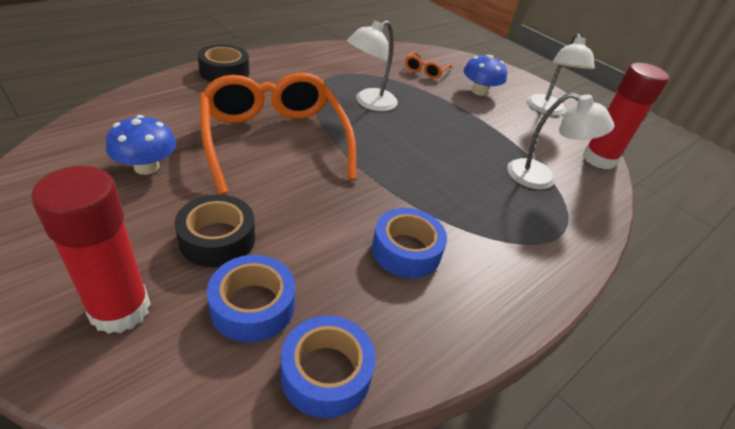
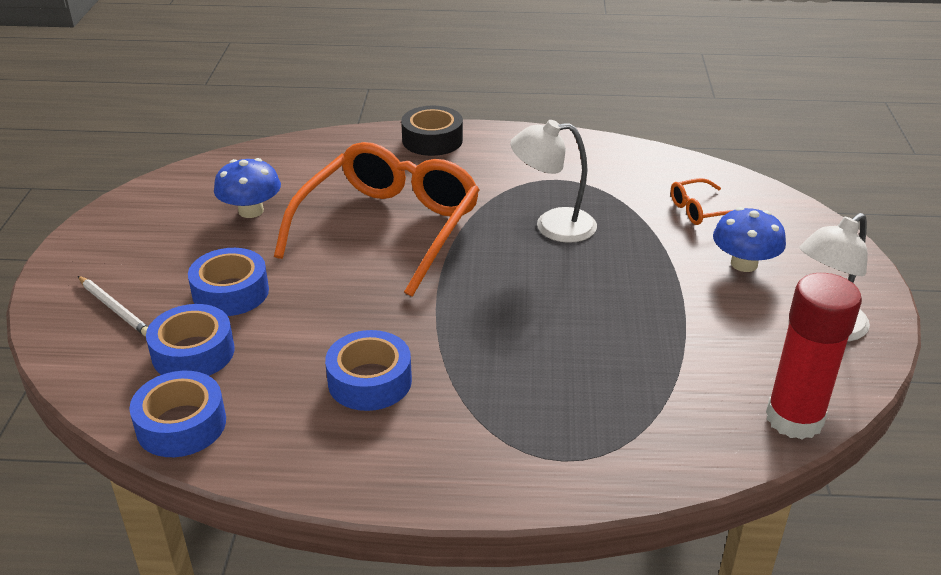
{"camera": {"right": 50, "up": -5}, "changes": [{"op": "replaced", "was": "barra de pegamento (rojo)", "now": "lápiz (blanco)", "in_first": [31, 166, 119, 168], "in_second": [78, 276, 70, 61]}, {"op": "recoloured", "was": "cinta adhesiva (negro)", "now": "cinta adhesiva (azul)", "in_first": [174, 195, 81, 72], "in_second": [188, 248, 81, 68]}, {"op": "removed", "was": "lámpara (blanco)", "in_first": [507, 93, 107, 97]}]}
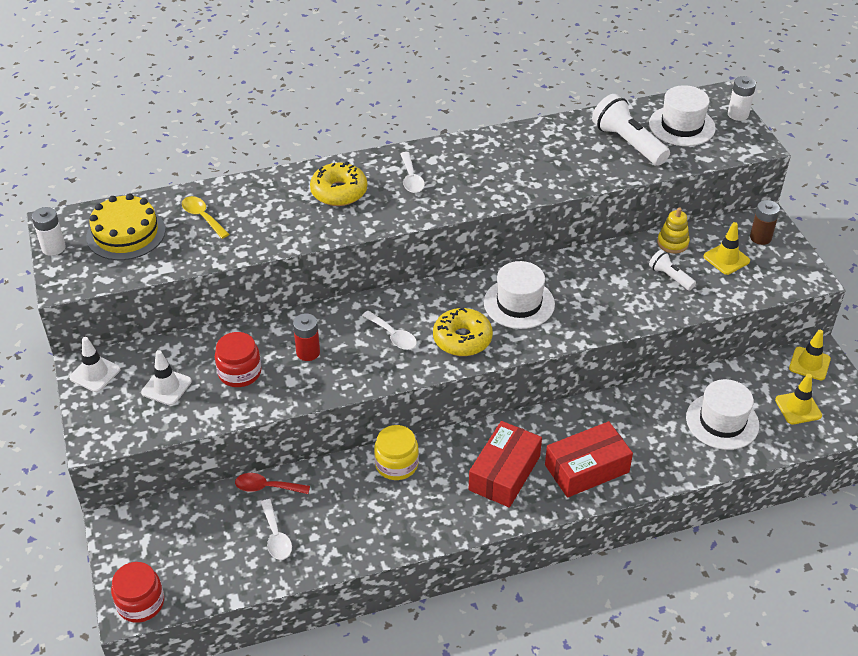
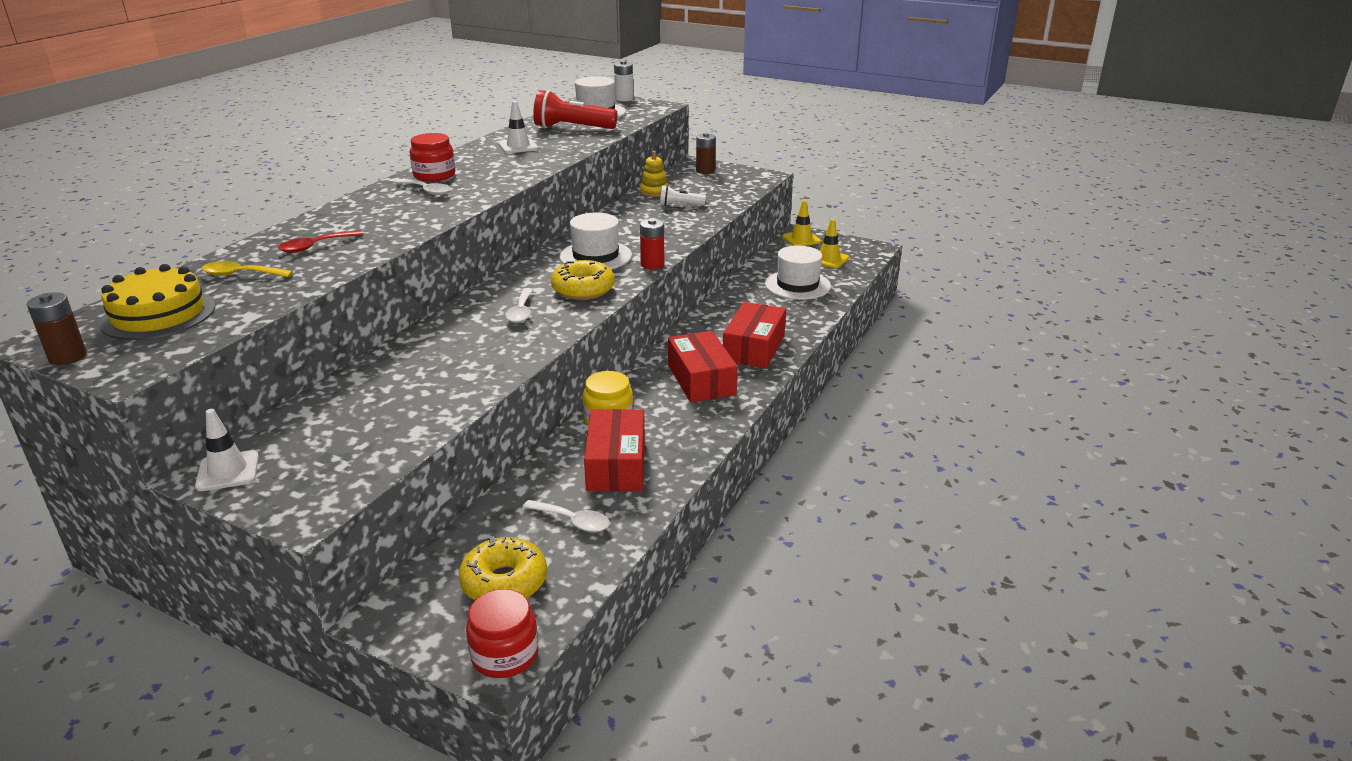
{"camera": {"right": -45, "up": -15}, "changes": [{"op": "recoloured", "was": "pila (blanco)", "now": "pila (marrón)", "in_first": [32, 207, 34, 49], "in_second": [27, 292, 60, 73]}, {"op": "moved", "was": "cono de tráfico (blanco)", "in_first": [141, 350, 51, 56], "in_second": [499, 101, 39, 52]}, {"op": "moved", "was": "tarro (rojo)", "in_first": [215, 332, 47, 55], "in_second": [410, 133, 45, 49]}, {"op": "moved", "was": "cuchara (rojo)", "in_first": [235, 473, 75, 21], "in_second": [278, 230, 86, 23]}, {"op": "moved", "was": "pila (rojo)", "in_first": [293, 313, 27, 48], "in_second": [640, 219, 24, 50]}, {"op": "moved", "was": "rosquilla (amarillo)", "in_first": [310, 161, 57, 45], "in_second": [459, 536, 88, 64]}, {"op": "turned", "was": "cuchara (blanco)", "in_first": [362, 311, 55, 39], "in_second": [505, 288, 28, 35], "clockwise": 90}, {"op": "recoloured", "was": "lámpara de mano (blanco)", "now": "lámpara de mano (rojo)", "in_first": [592, 94, 78, 72], "in_second": [533, 90, 84, 39]}, {"op": "removed", "was": "cono de tráfico (amarillo)", "in_first": [704, 222, 46, 53]}, {"op": "added", "now": "caja (rojo)", "in_second": [584, 409, 61, 82]}]}
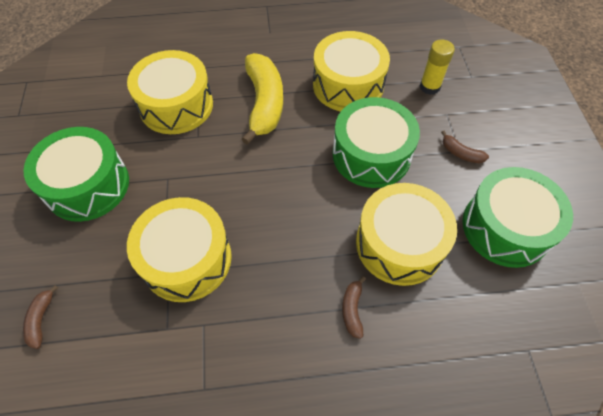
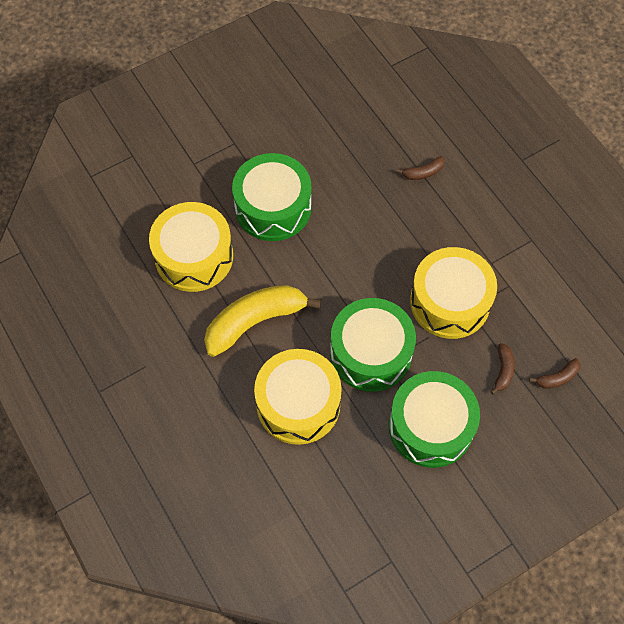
{"camera": {"right": -115, "up": 5}, "changes": [{"op": "removed", "was": "tambor (amarillo)", "in_first": [356, 183, 101, 103]}, {"op": "removed", "was": "barra de pegamento (amarillo)", "in_first": [420, 39, 35, 56]}, {"op": "moved", "was": "plátano (marrón)", "in_first": [441, 131, 48, 32], "in_second": [490, 343, 25, 52]}, {"op": "moved", "was": "tambor (verde)", "in_first": [463, 167, 110, 101], "in_second": [330, 298, 86, 94]}]}
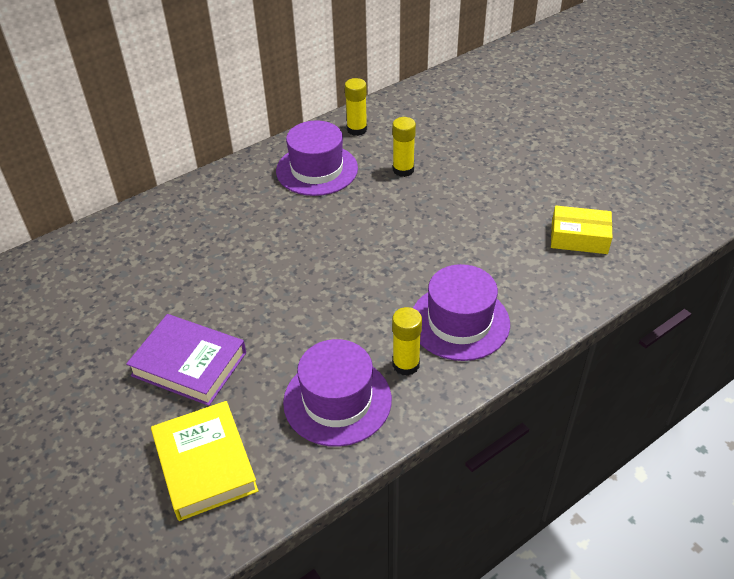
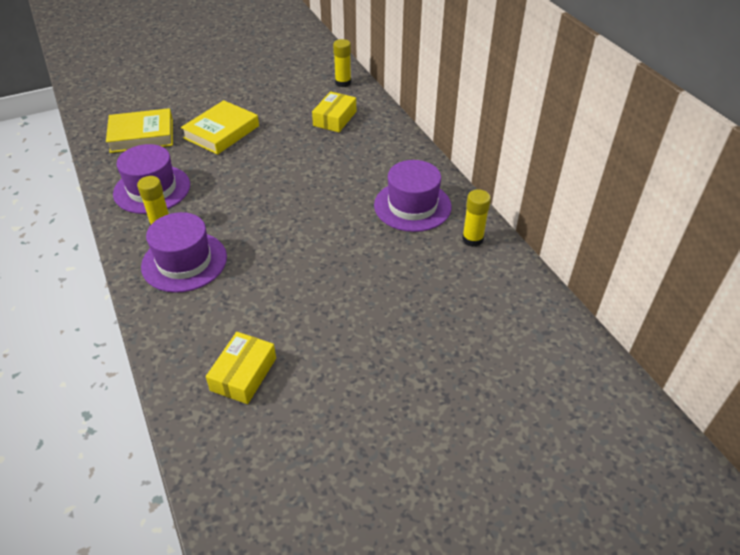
{"camera": {"right": 100, "up": 0}, "changes": [{"op": "recoloured", "was": "libro (morado)", "now": "libro (amarillo)", "in_first": [126, 314, 120, 92], "in_second": [181, 100, 78, 55]}, {"op": "moved", "was": "barra de pegamento (amarillo)", "in_first": [393, 117, 23, 60], "in_second": [333, 39, 18, 48]}, {"op": "added", "now": "caja (amarillo)", "in_second": [312, 91, 44, 41]}]}
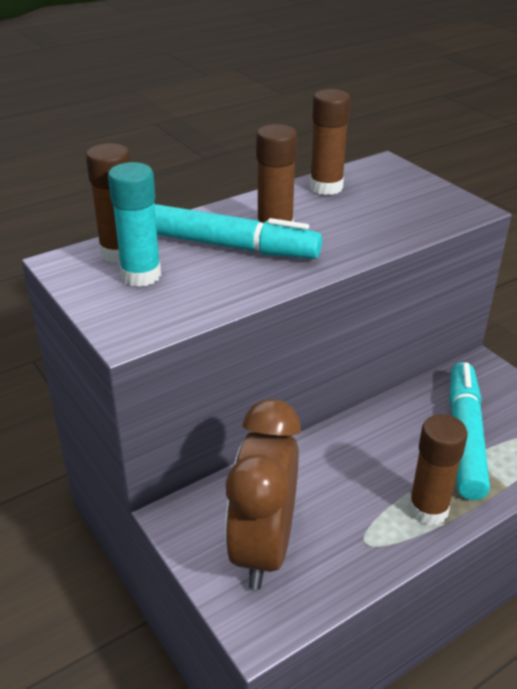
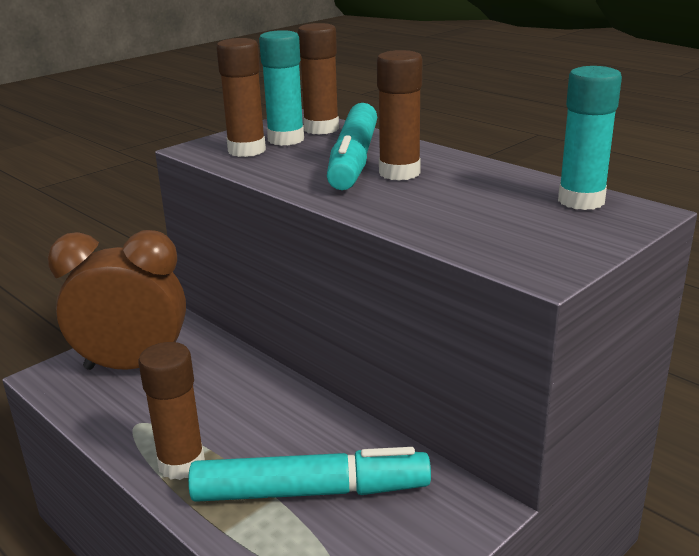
{"camera": {"right": 80, "up": -10}, "changes": [{"op": "moved", "was": "barra de pegamento (marrón)", "in_first": [310, 89, 40, 106], "in_second": [216, 38, 50, 119]}, {"op": "added", "now": "barra de pegamento (turquesa)", "in_second": [558, 66, 64, 144]}]}
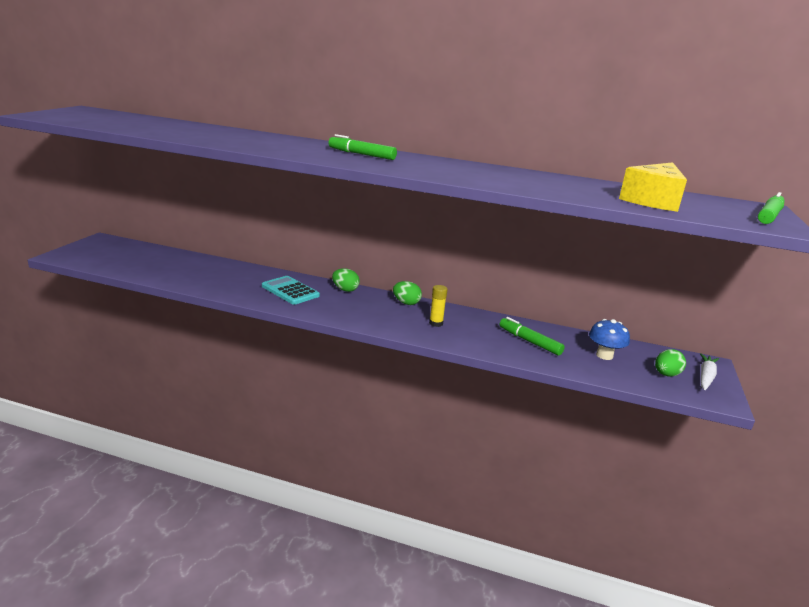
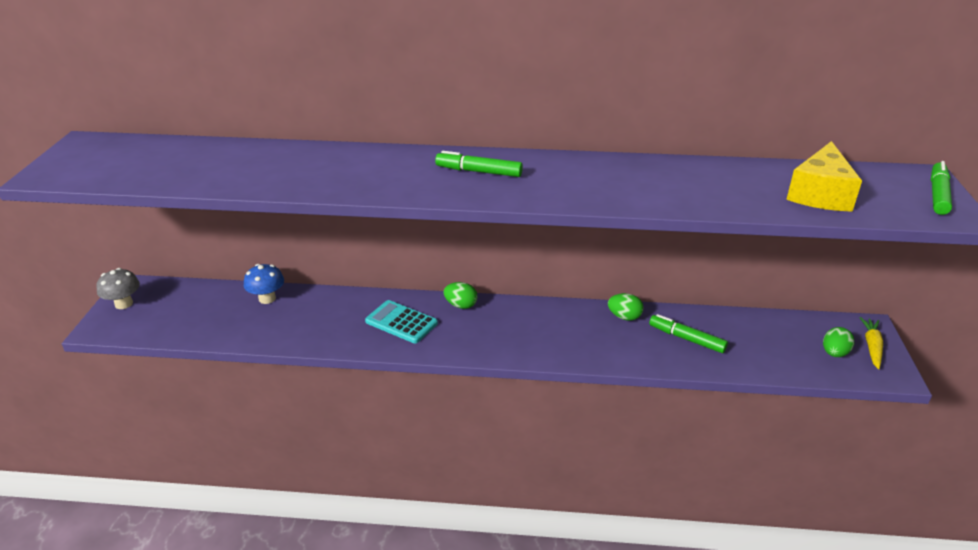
{"camera": {"right": -10, "up": 10}, "changes": [{"op": "moved", "was": "huevo (verde)", "in_first": [393, 281, 29, 24], "in_second": [608, 293, 35, 28]}, {"op": "removed", "was": "barra de pegamento (amarillo)", "in_first": [429, 285, 19, 42]}, {"op": "moved", "was": "seta (azul)", "in_first": [589, 319, 41, 41], "in_second": [244, 264, 40, 40]}, {"op": "recoloured", "was": "zanahoria (blanco)", "now": "zanahoria (amarillo)", "in_first": [700, 353, 19, 37], "in_second": [860, 317, 23, 52]}, {"op": "added", "now": "seta (gris)", "in_second": [96, 268, 44, 41]}]}
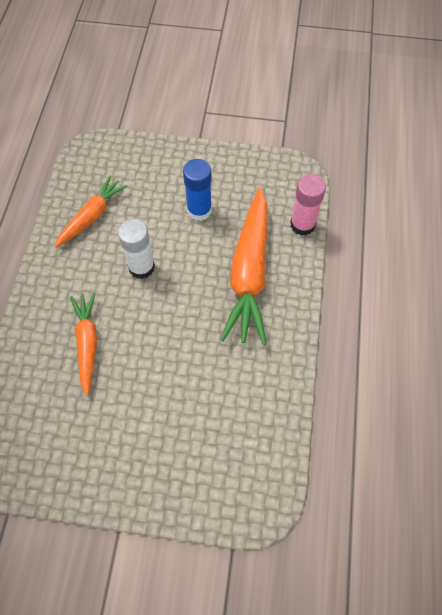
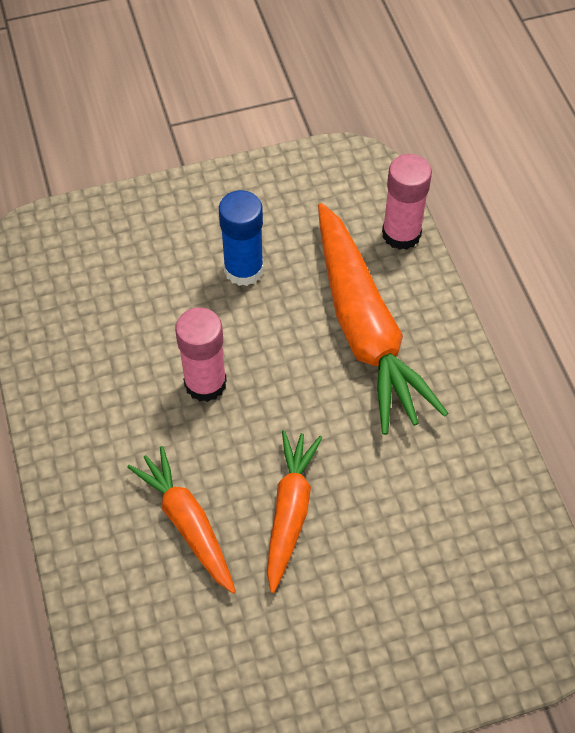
{"camera": {"right": -25, "up": -5}, "changes": [{"op": "moved", "was": "zanahoria (naranja)", "in_first": [54, 176, 74, 72], "in_second": [267, 430, 55, 163]}, {"op": "recoloured", "was": "barra de pegamento (blanco)", "now": "barra de pegamento (rosa)", "in_first": [118, 219, 37, 60], "in_second": [175, 308, 52, 94]}]}
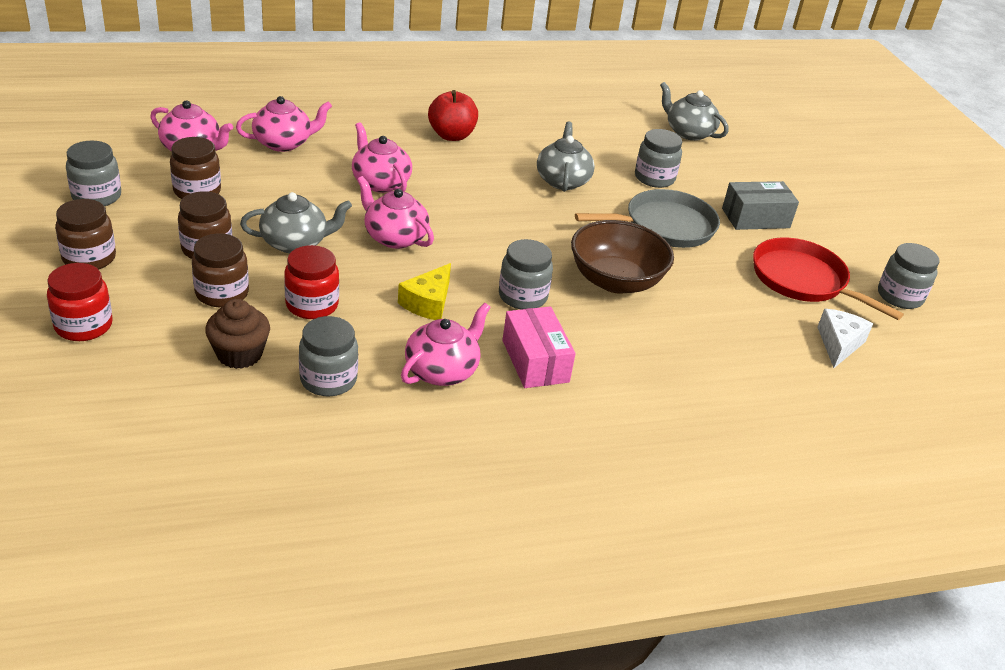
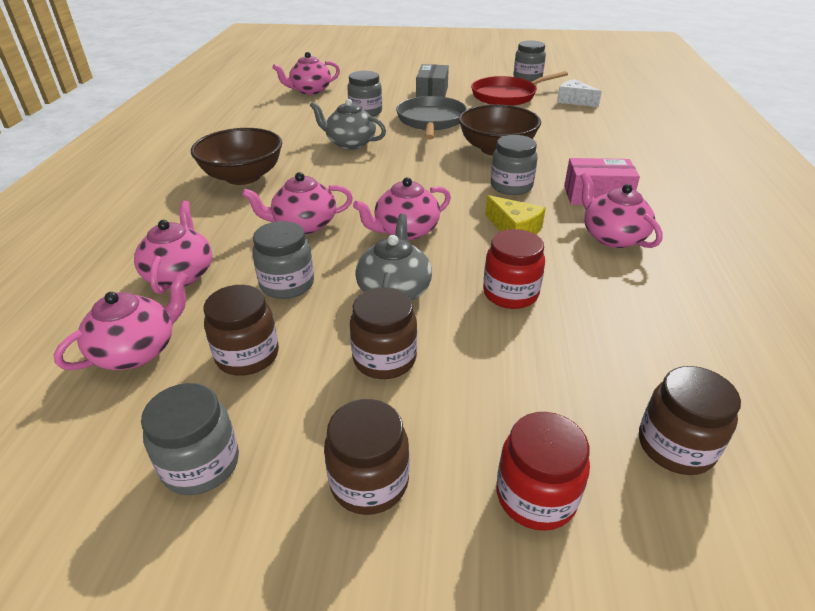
{"camera": {"right": -65, "up": 0}, "changes": [{"op": "moved", "was": "tarro (marrón)", "in_first": [192, 233, 57, 74], "in_second": [639, 366, 102, 109]}, {"op": "removed", "was": "magdalena (marrón)", "in_first": [205, 299, 65, 70]}, {"op": "moved", "was": "tarro (gris)", "in_first": [299, 316, 59, 80], "in_second": [252, 221, 62, 78]}, {"op": "replaced", "was": "manzana (rojo)", "now": "cuenco (marrón)", "in_first": [428, 90, 50, 51], "in_second": [191, 128, 91, 57]}, {"op": "recoloured", "was": "tetera (gris)", "now": "tetera (rosa)", "in_first": [660, 82, 68, 59], "in_second": [272, 52, 68, 43]}]}
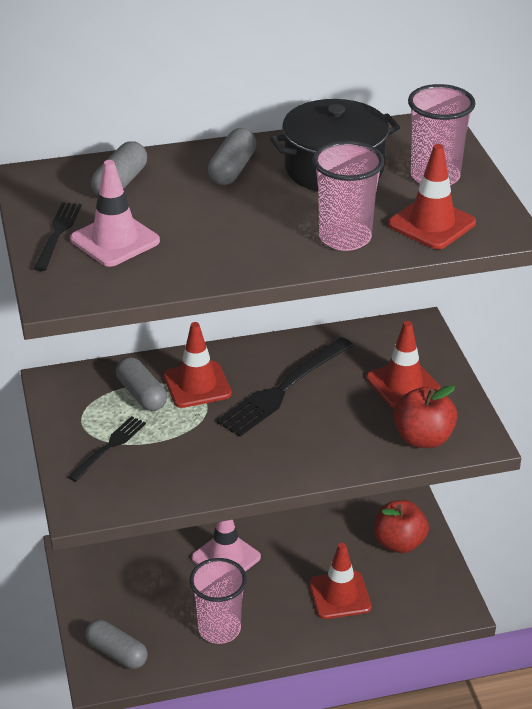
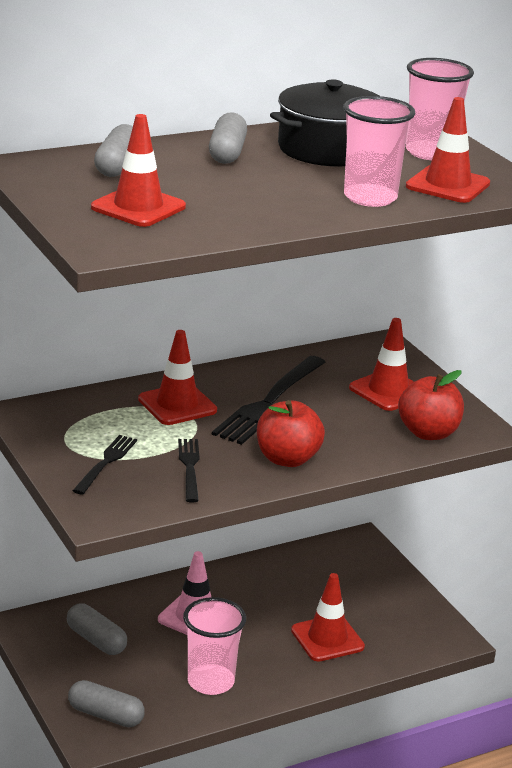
{"camera": {"right": -15, "up": -10}, "changes": [{"op": "moved", "was": "tenedor (negro)", "in_first": [33, 202, 49, 69], "in_second": [178, 439, 22, 63]}, {"op": "recoloured", "was": "cono de tráfico (rosa)", "now": "cono de tráfico (rojo)", "in_first": [70, 160, 90, 107], "in_second": [91, 114, 95, 113]}, {"op": "moved", "was": "cápsula (gris)", "in_first": [116, 357, 51, 54], "in_second": [67, 604, 60, 51]}, {"op": "moved", "was": "manzana (rojo)", "in_first": [374, 500, 55, 53], "in_second": [257, 400, 68, 67]}]}
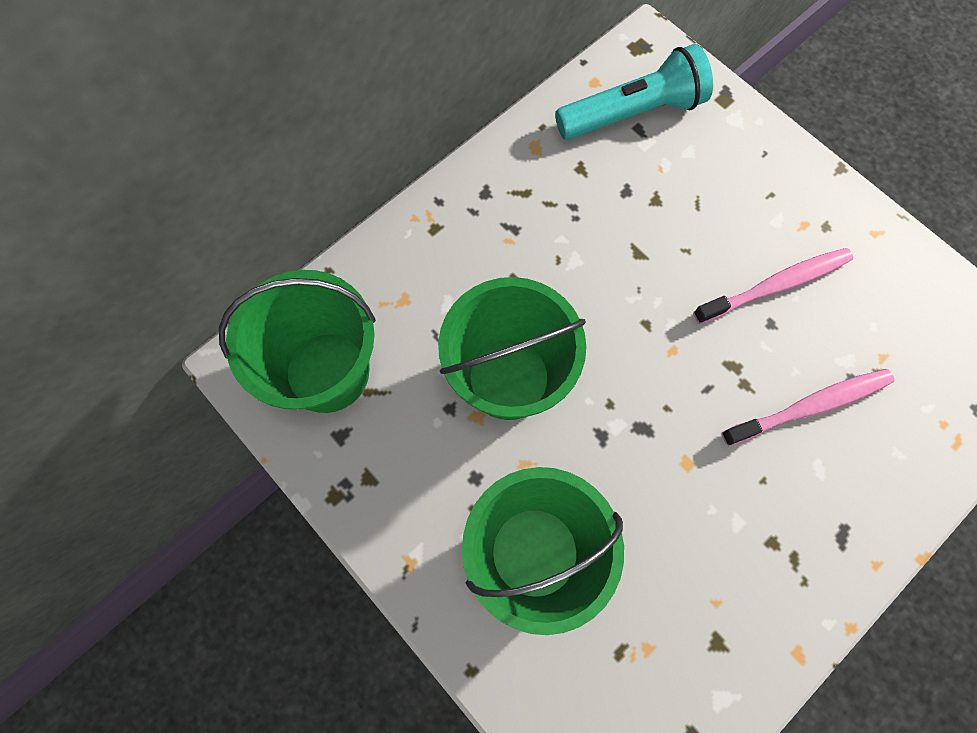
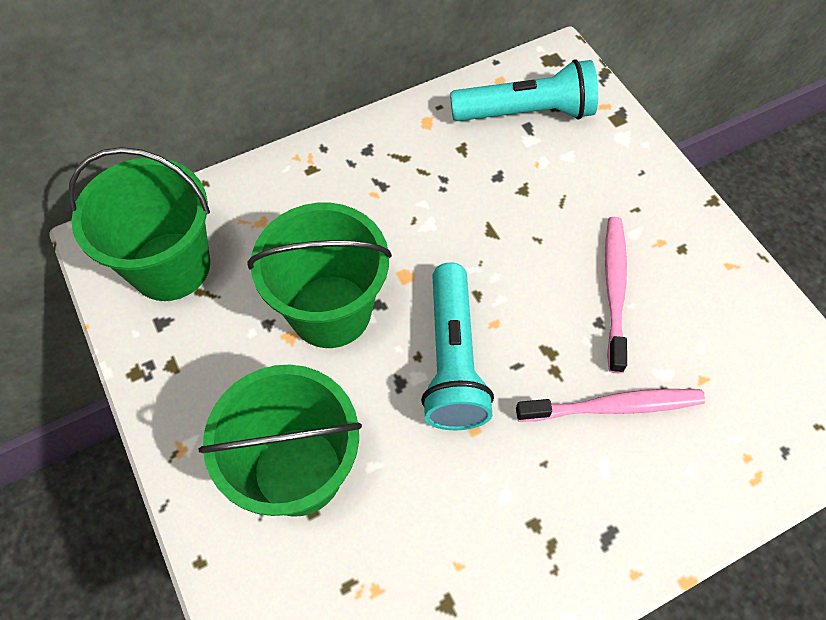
{"camera": {"right": 15, "up": -10}, "changes": [{"op": "turned", "was": "cepillo de dientes (rosa)", "in_first": [693, 248, 160, 76], "in_second": [605, 217, 22, 156], "clockwise": -75}, {"op": "added", "now": "lámpara de mano (turquesa)", "in_second": [421, 262, 73, 168]}]}
